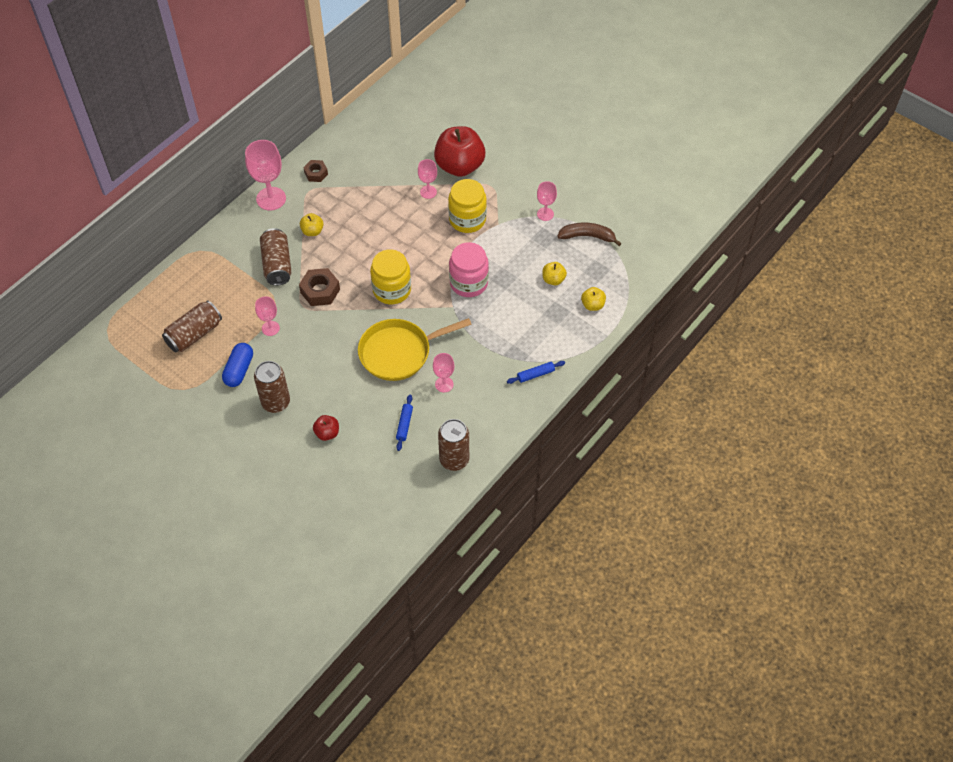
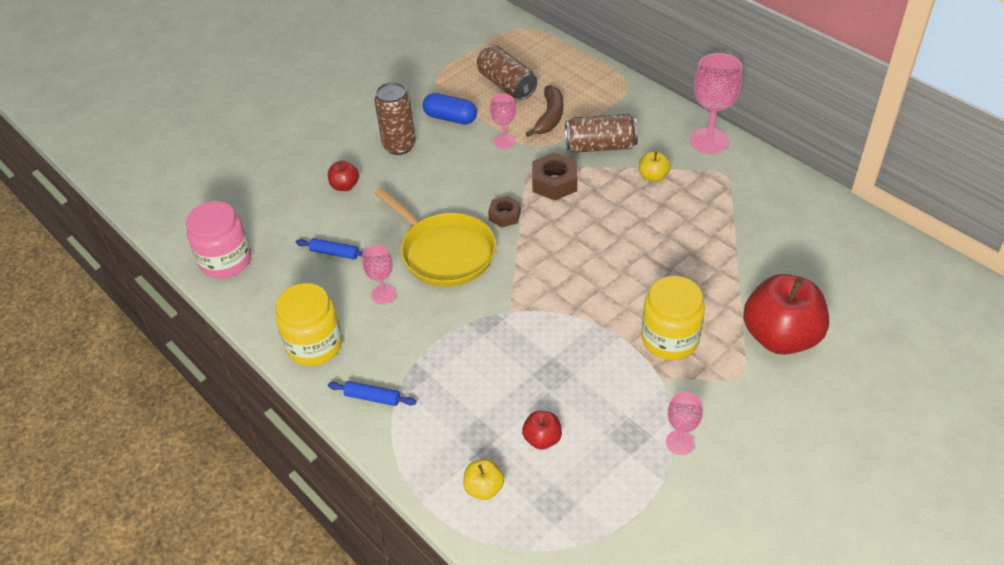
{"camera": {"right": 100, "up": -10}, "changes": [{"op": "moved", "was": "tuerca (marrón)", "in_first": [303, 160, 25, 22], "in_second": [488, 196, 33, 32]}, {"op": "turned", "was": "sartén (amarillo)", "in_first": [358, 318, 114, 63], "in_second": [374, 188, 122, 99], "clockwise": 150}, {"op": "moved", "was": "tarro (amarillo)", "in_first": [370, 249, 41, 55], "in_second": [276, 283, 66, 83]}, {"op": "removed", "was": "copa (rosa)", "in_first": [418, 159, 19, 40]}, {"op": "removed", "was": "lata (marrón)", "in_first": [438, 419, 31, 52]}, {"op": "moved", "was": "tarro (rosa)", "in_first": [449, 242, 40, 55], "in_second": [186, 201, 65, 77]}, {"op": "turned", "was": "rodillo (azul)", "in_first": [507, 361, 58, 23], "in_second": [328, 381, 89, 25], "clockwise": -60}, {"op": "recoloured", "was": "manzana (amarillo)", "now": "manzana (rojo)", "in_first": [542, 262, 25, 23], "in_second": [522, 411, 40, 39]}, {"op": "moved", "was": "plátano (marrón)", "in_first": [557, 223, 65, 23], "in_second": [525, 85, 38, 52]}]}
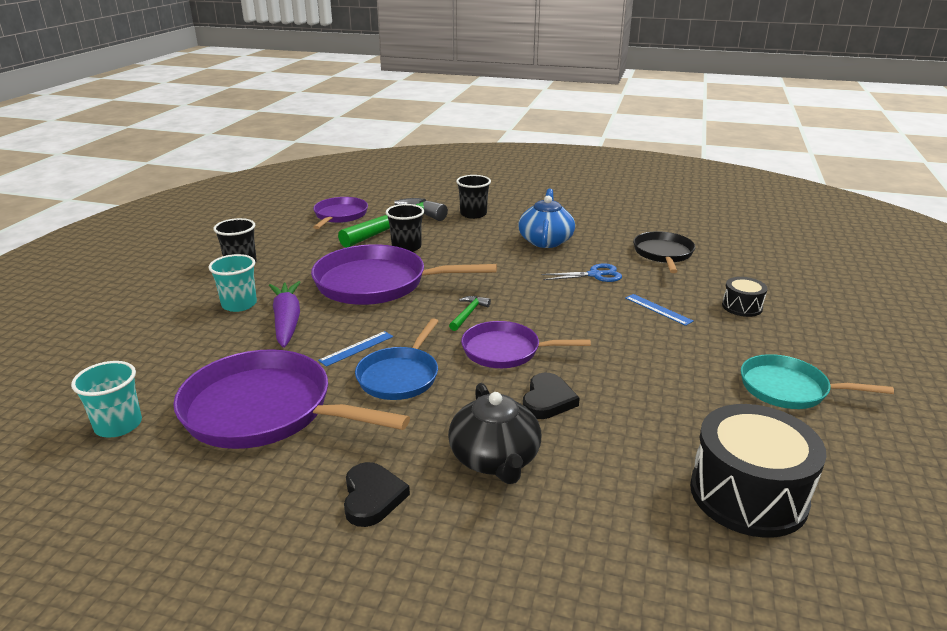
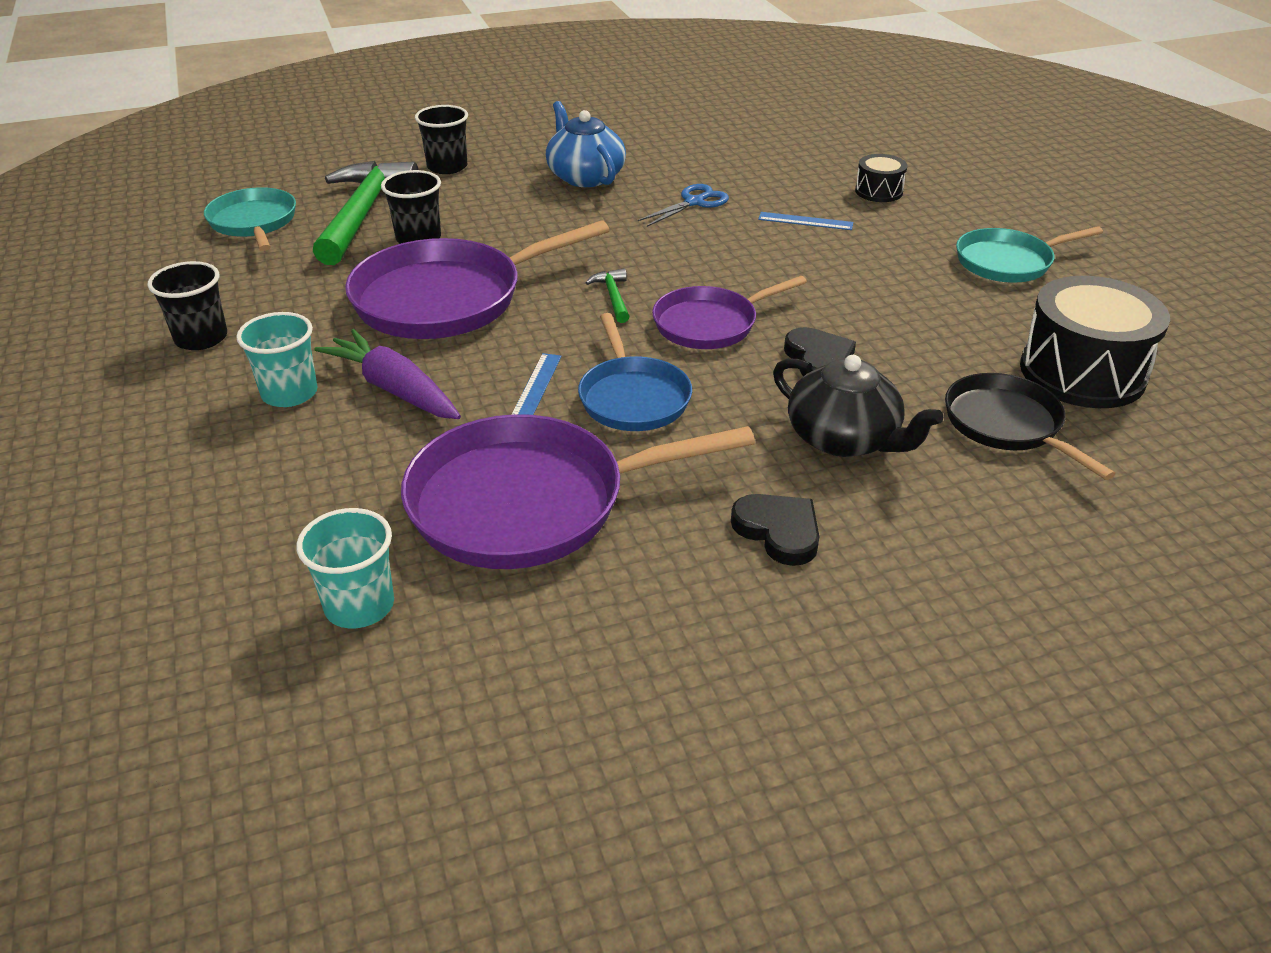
{"camera": {"right": -35, "up": 10}, "changes": [{"op": "recoloured", "was": "sartén (morado)", "now": "sartén (turquesa)", "in_first": [313, 197, 55, 32], "in_second": [204, 187, 92, 64]}, {"op": "moved", "was": "sartén (negro)", "in_first": [633, 231, 63, 42], "in_second": [945, 373, 170, 107]}]}
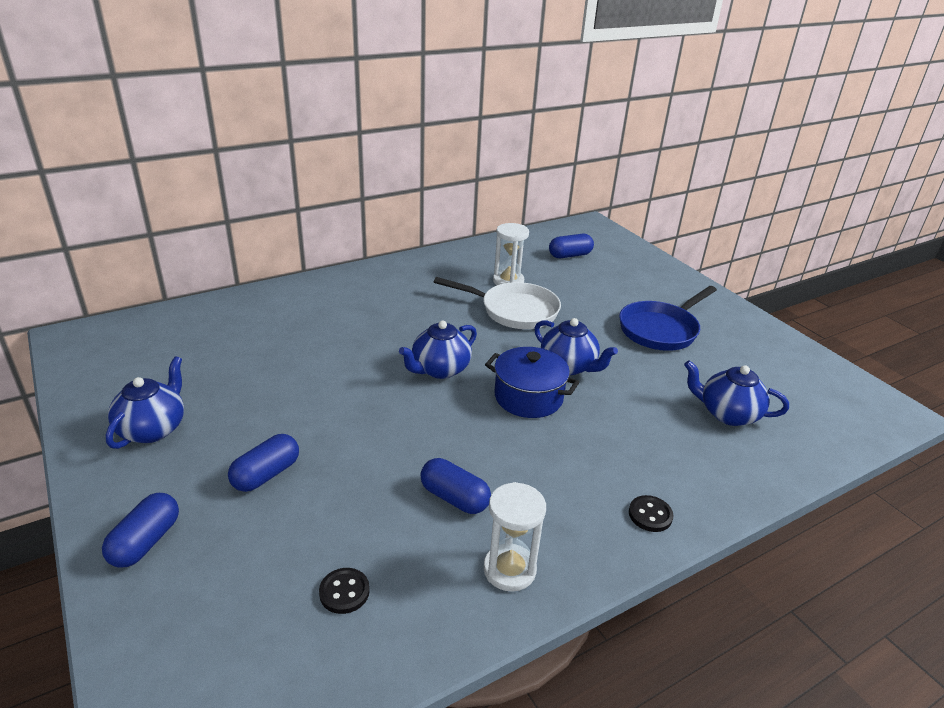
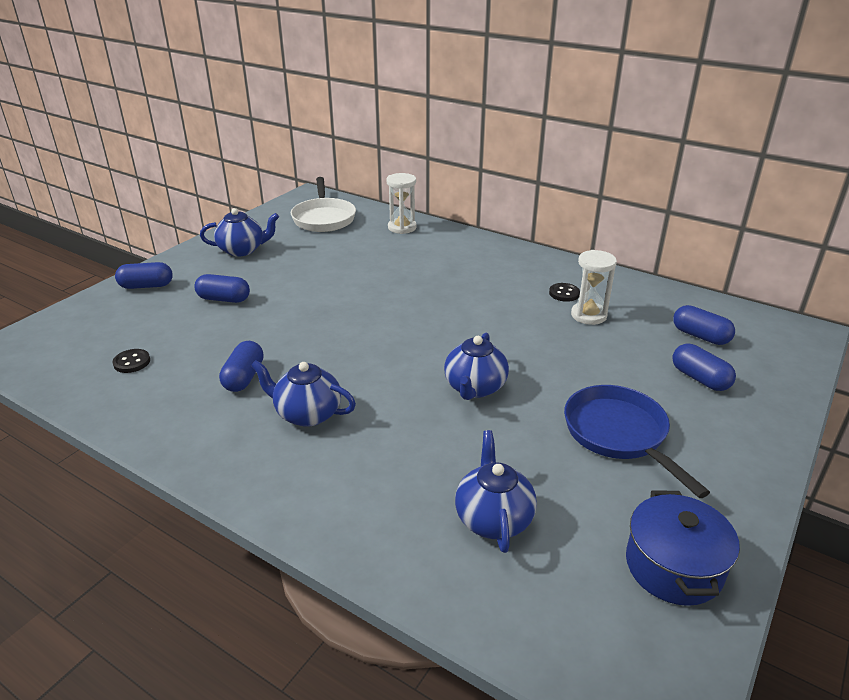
{"camera": {"right": 65, "up": 0}, "changes": [{"op": "moved", "was": "tetera (azul)", "in_first": [399, 320, 78, 59], "in_second": [251, 360, 105, 67]}, {"op": "moved", "was": "sartén (blanco)", "in_first": [434, 277, 127, 52], "in_second": [291, 177, 65, 55]}, {"op": "moved", "was": "reloj de arena (blanco)", "in_first": [483, 482, 63, 110], "in_second": [386, 173, 31, 61]}, {"op": "moved", "was": "olla (azul)", "in_first": [485, 347, 94, 71], "in_second": [626, 491, 114, 115]}, {"op": "turned", "was": "sartén (azul)", "in_first": [619, 286, 98, 65], "in_second": [564, 385, 146, 113], "clockwise": 45}, {"op": "moved", "was": "botón (negro)", "in_first": [629, 495, 44, 37], "in_second": [549, 283, 31, 19]}, {"op": "added", "now": "cápsula (azul)", "in_second": [672, 344, 64, 47]}]}
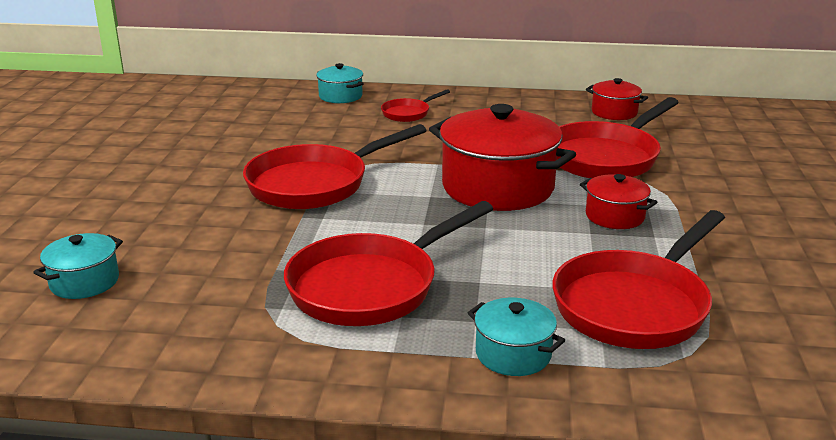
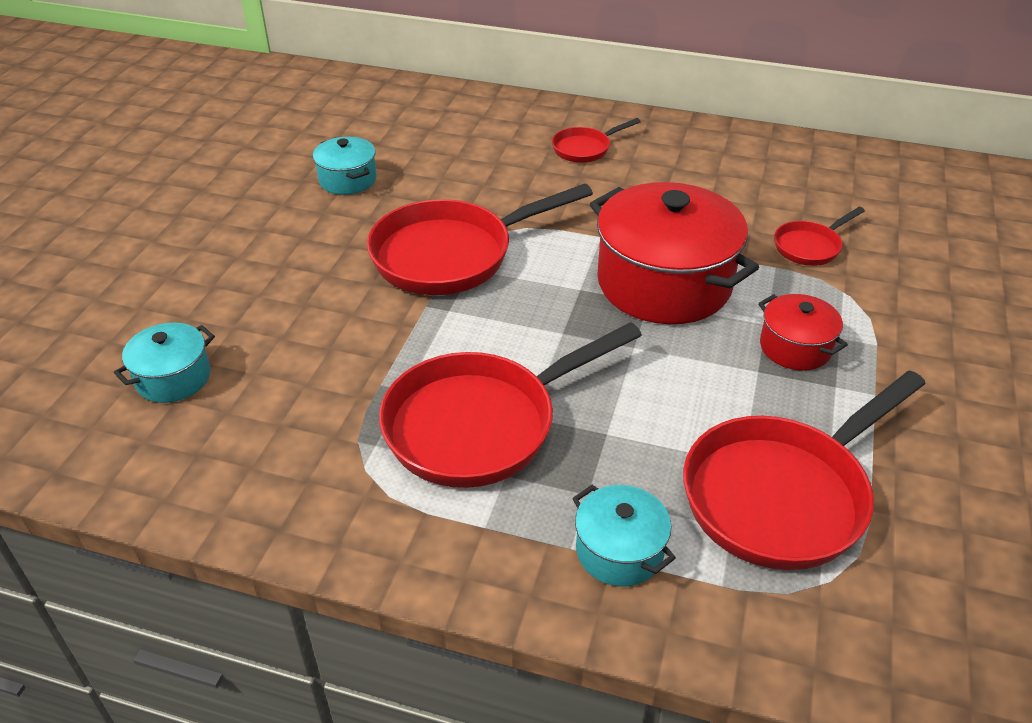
{"camera": {"right": 10, "up": 15}, "changes": [{"op": "moved", "was": "olla (turquesa)", "in_first": [316, 63, 48, 40], "in_second": [313, 137, 64, 58]}, {"op": "resized", "was": "sartén (rojo)", "in_first": [557, 97, 122, 81], "in_second": [774, 207, 91, 59], "ratio": 0.48}, {"op": "removed", "was": "olla (rojo)", "in_first": [586, 78, 62, 42]}]}
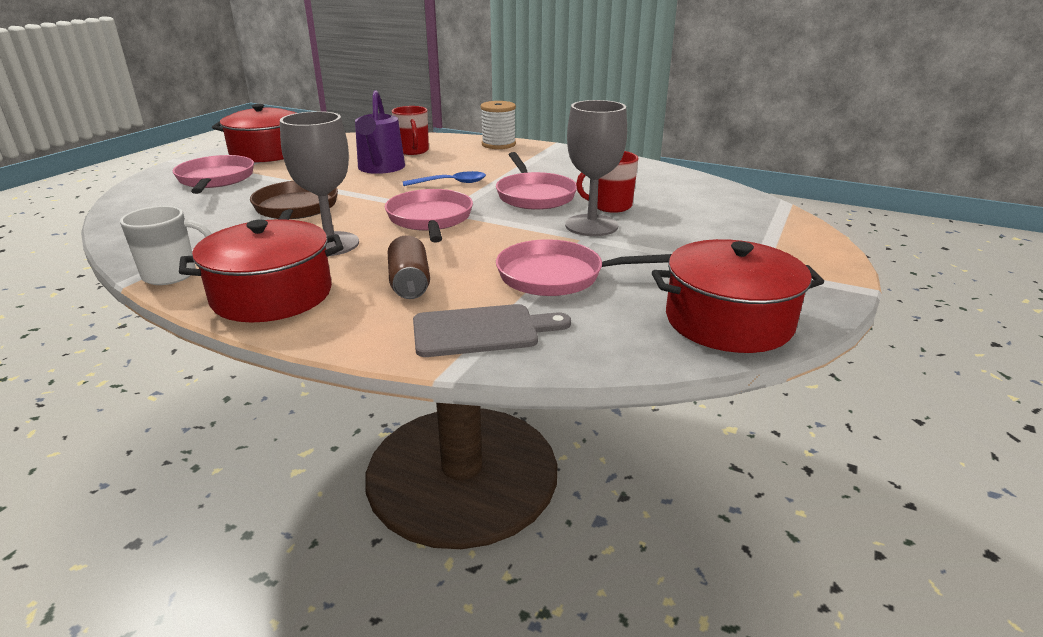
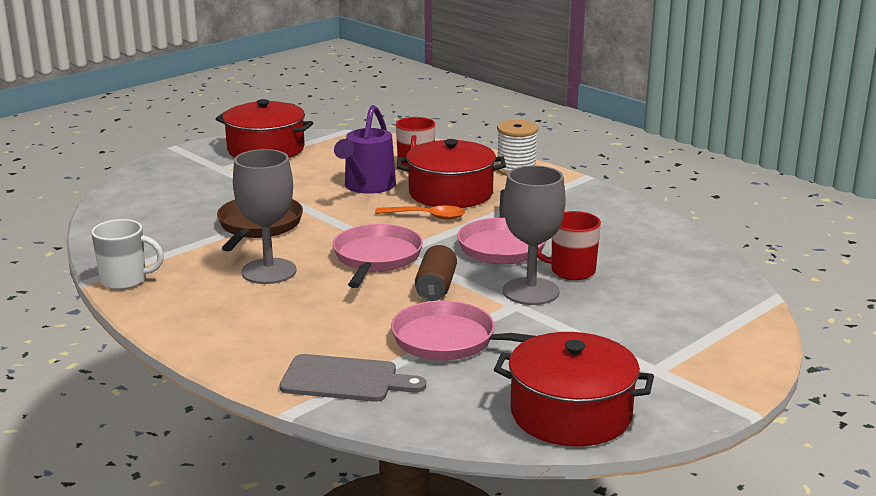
{"camera": {"right": 20, "up": -5}, "changes": [{"op": "removed", "was": "sartén (rosa)", "in_first": [173, 155, 81, 39]}, {"op": "moved", "was": "olla (rojo)", "in_first": [179, 219, 165, 103], "in_second": [397, 139, 109, 69]}, {"op": "moved", "was": "lata (marrón)", "in_first": [388, 235, 42, 64], "in_second": [415, 245, 42, 56]}, {"op": "recoloured", "was": "cuchara (azul)", "now": "cuchara (naranja)", "in_first": [403, 171, 83, 15], "in_second": [375, 205, 90, 15]}]}
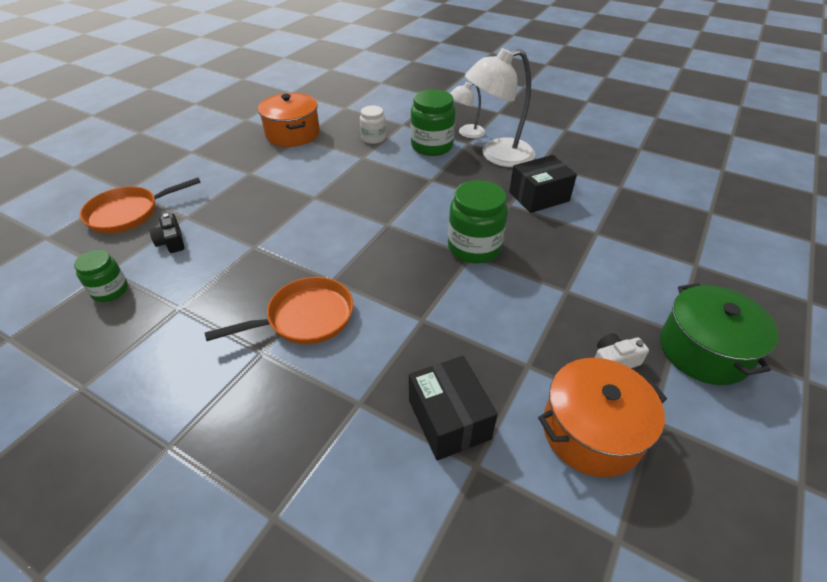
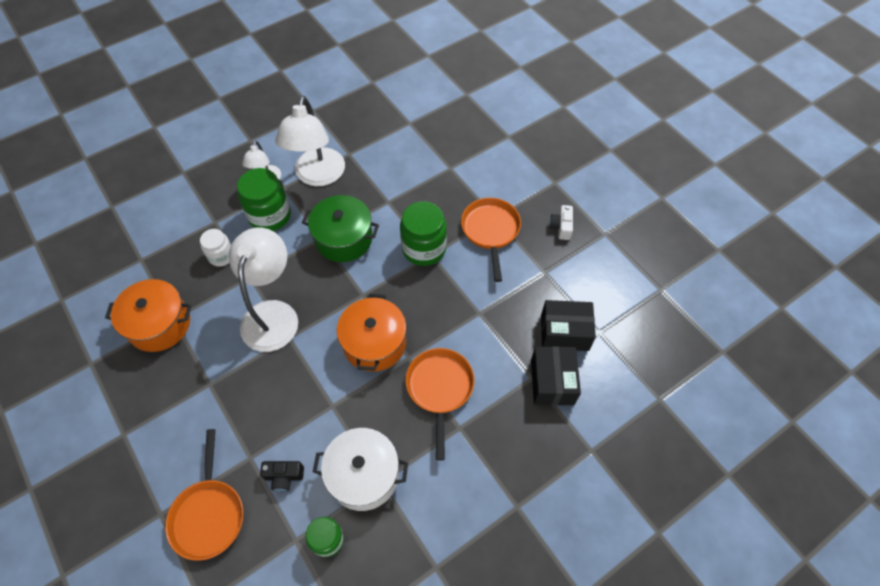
{"camera": {"right": -65, "up": 15}, "changes": [{"op": "moved", "was": "caja (negro)", "in_first": [509, 155, 68, 58], "in_second": [531, 346, 50, 59]}, {"op": "moved", "was": "olla (naranja)", "in_first": [538, 358, 129, 119], "in_second": [337, 294, 69, 78]}, {"op": "moved", "was": "olla (verde)", "in_first": [660, 283, 119, 102], "in_second": [302, 195, 77, 67]}, {"op": "added", "now": "lámpara (blanco)", "in_second": [229, 228, 69, 124]}, {"op": "added", "now": "olla (blanco)", "in_second": [313, 428, 95, 83]}, {"op": "added", "now": "sartén (naranja)", "in_second": [461, 198, 60, 84]}]}
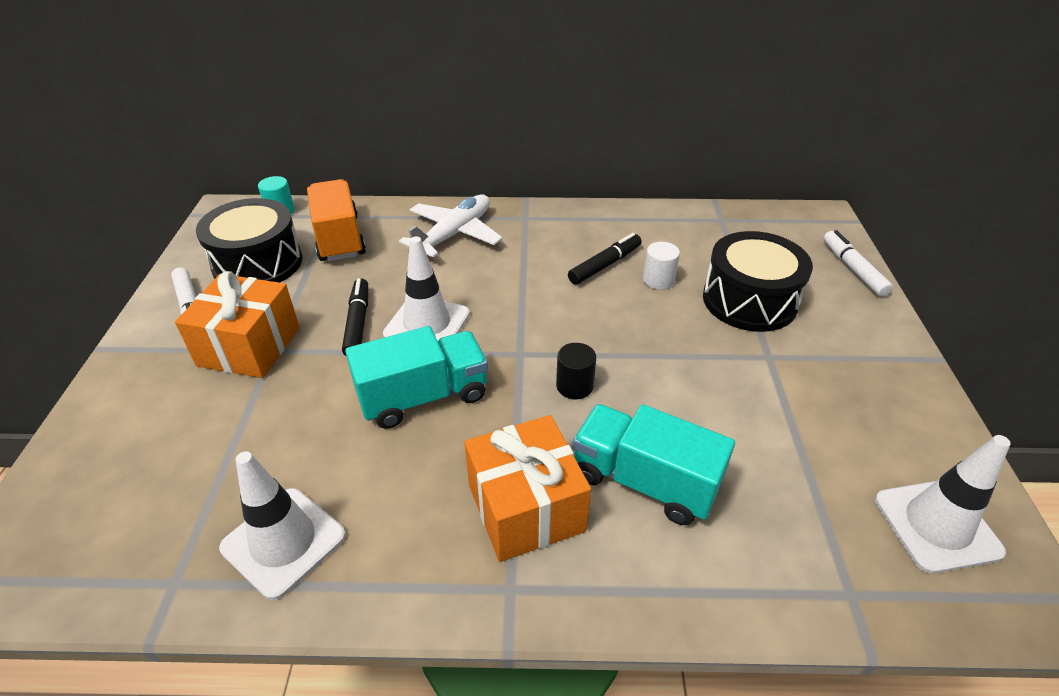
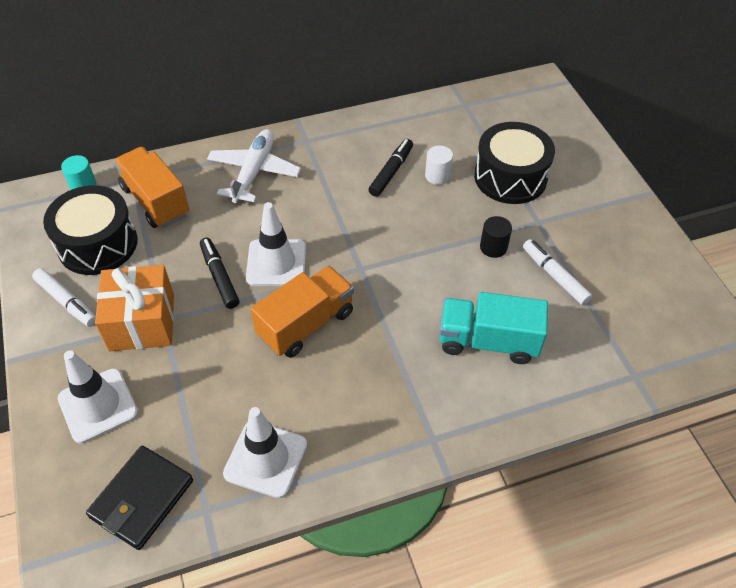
{"camera": {"right": -20, "up": 10}, "changes": [{"op": "recoloured", "was": "camión (turquesa)", "now": "camión (naranja)", "in_first": [345, 326, 143, 103], "in_second": [251, 266, 103, 92]}, {"op": "removed", "was": "regalo (naranja)", "in_first": [464, 415, 127, 147]}, {"op": "moved", "was": "cilindro (negro)", "in_first": [556, 343, 40, 56], "in_second": [480, 216, 32, 42]}, {"op": "moved", "was": "rotulador (blanco)", "in_first": [823, 230, 70, 67], "in_second": [523, 239, 69, 66]}, {"op": "moved", "was": "cono de tráfico (blanco)", "in_first": [875, 435, 136, 139], "in_second": [58, 350, 80, 94]}, {"op": "added", "now": "cartera (negro)", "in_second": [86, 445, 107, 105]}]}
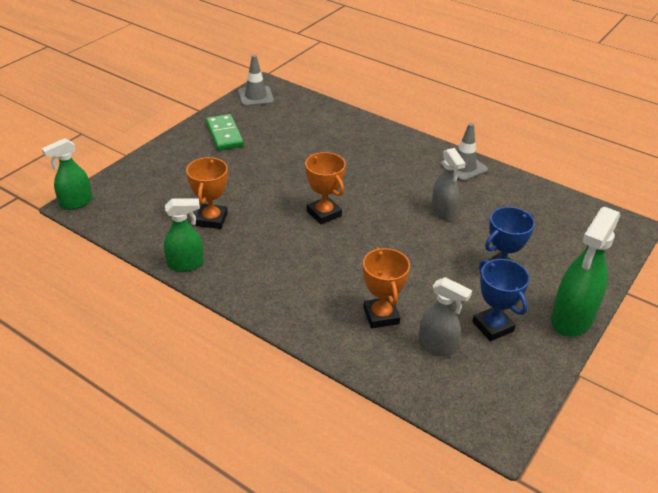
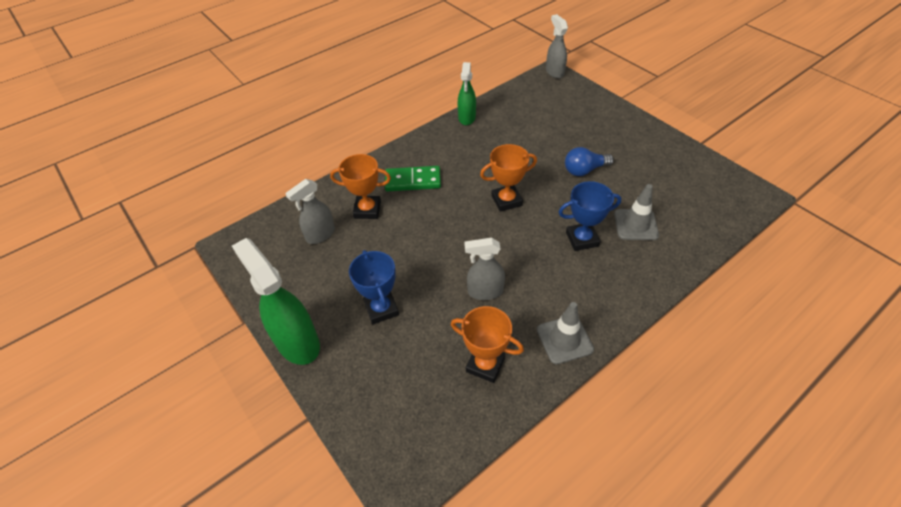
{"camera": {"right": 110, "up": 10}, "changes": [{"op": "recoloured", "was": "pulverizador (verde)", "now": "pulverizador (gris)", "in_first": [42, 138, 50, 72], "in_second": [546, 14, 22, 64]}, {"op": "moved", "was": "trofeo (naranja)", "in_first": [186, 157, 42, 72], "in_second": [451, 306, 73, 77]}, {"op": "moved", "was": "ficha de dominó (verde)", "in_first": [206, 114, 38, 37], "in_second": [385, 166, 56, 25]}, {"op": "moved", "was": "cono de tráfico (gris)", "in_first": [238, 55, 36, 51], "in_second": [614, 184, 45, 56]}, {"op": "moved", "was": "trofeo (azul)", "in_first": [472, 259, 58, 82], "in_second": [559, 181, 62, 70]}, {"op": "added", "now": "bombilla (azul)", "in_second": [565, 147, 49, 29]}]}
